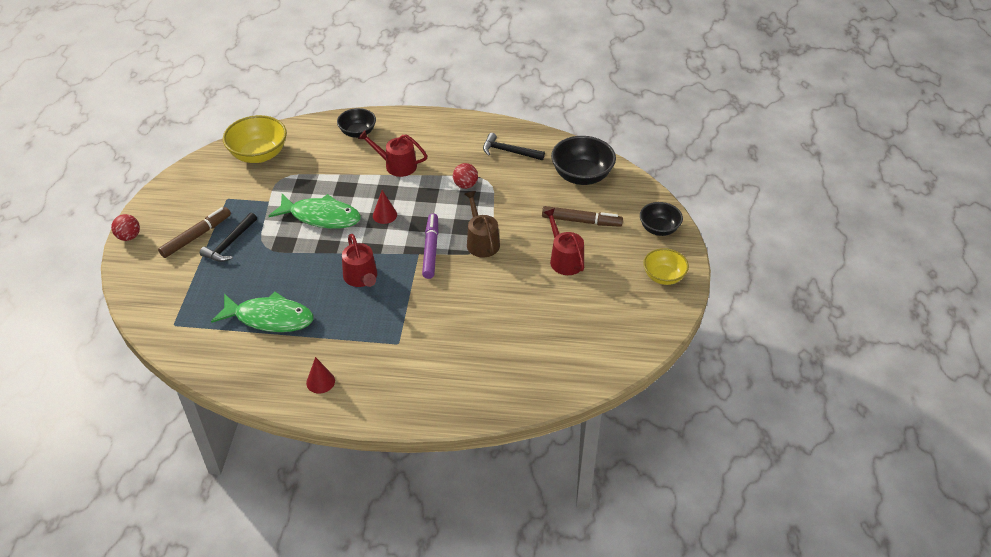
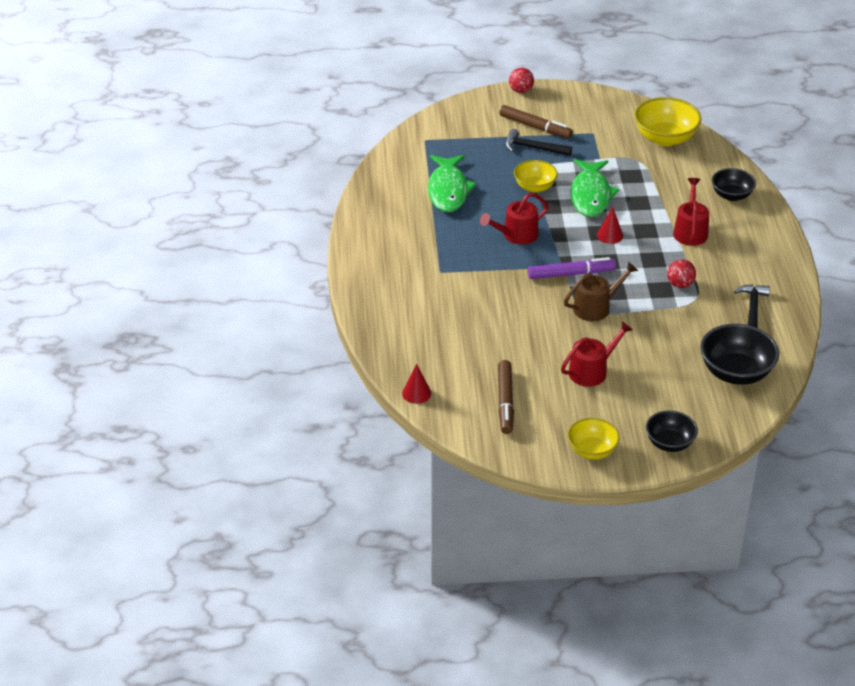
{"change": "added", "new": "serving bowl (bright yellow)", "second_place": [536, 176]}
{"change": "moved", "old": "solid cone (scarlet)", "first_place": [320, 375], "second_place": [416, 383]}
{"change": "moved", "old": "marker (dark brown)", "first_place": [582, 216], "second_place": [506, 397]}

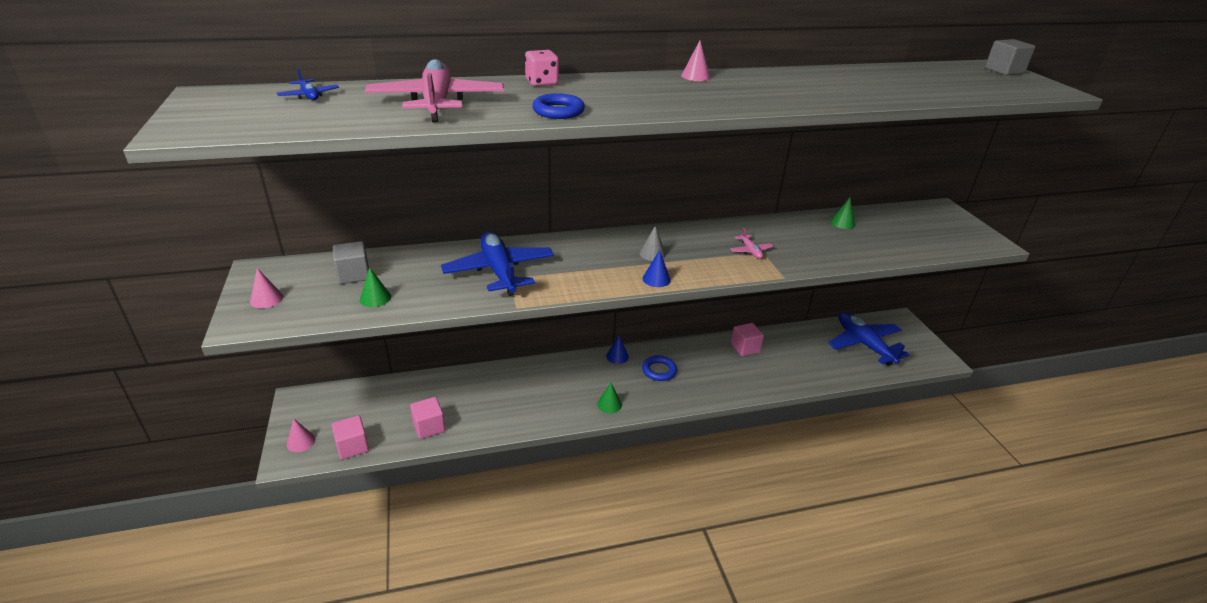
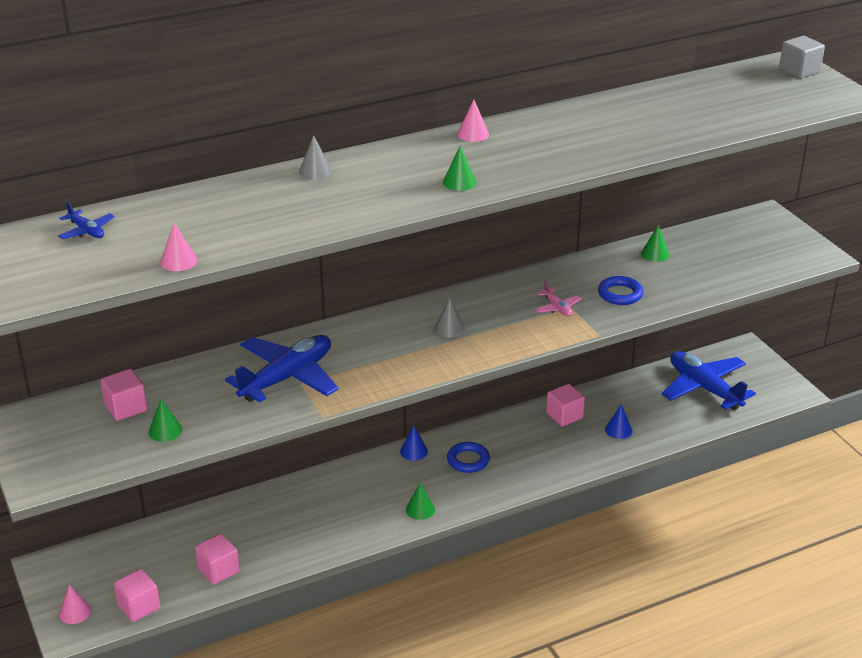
{"change": "removed", "old": "plane (pink)", "first_place": [434, 90]}
{"change": "added", "new": "solid cone (green)", "second_place": [459, 168]}
{"change": "moved", "old": "solid cone (pink)", "first_place": [266, 288], "second_place": [178, 247]}
{"change": "moved", "old": "ring (blue)", "first_place": [558, 106], "second_place": [620, 290]}
{"change": "moved", "old": "solid cone (blue)", "first_place": [657, 268], "second_place": [619, 421]}
{"change": "replaced", "old": "dice (pink)", "new": "solid cone (gray)", "first_place": [542, 68], "second_place": [315, 157]}
{"change": "recoloured", "old": "block (gray)", "new": "block (pink)", "first_place": [351, 262], "second_place": [124, 395]}
{"change": "turned", "old": "plane (blue)", "first_place": [497, 263], "second_place": [282, 368], "degrees": 75}

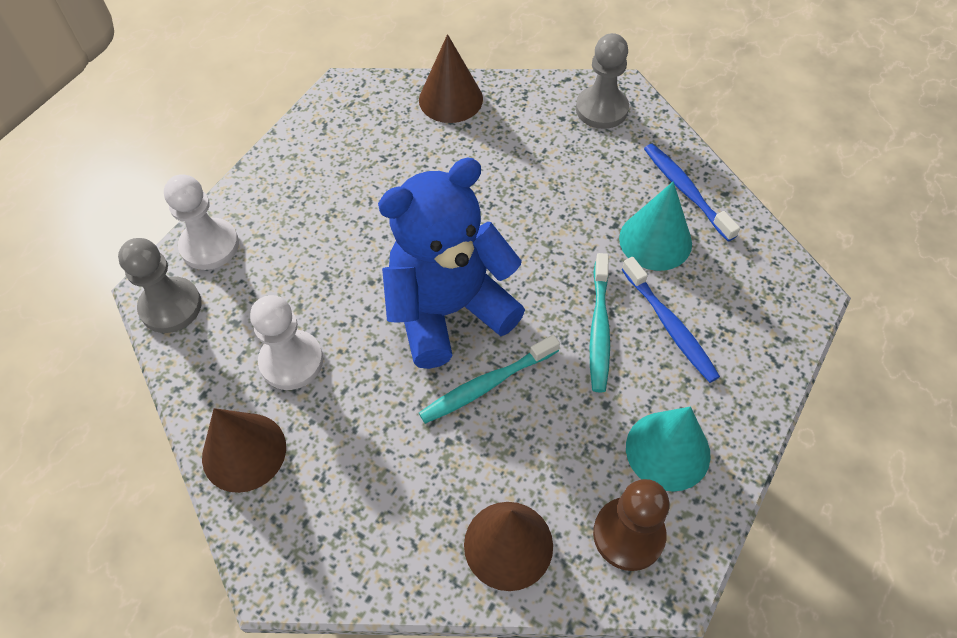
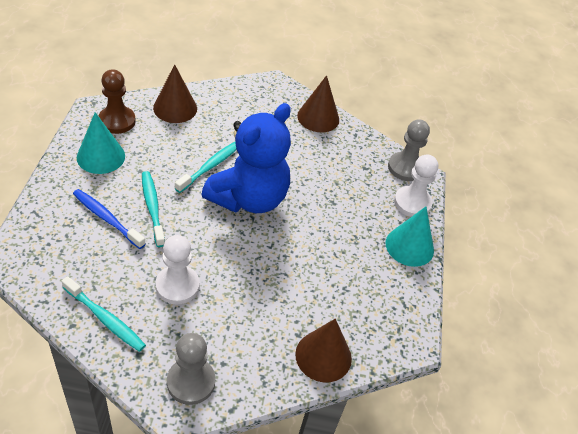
{"change": "moved", "old": "pawn (snow-white)", "first_place": [286, 342], "second_place": [177, 270]}
{"change": "moved", "old": "solid cone (teal)", "first_place": [655, 226], "second_place": [410, 237]}
{"change": "recoloured", "old": "toothbrush (blue)", "new": "toothbrush (teal)", "first_place": [692, 192], "second_place": [103, 314]}

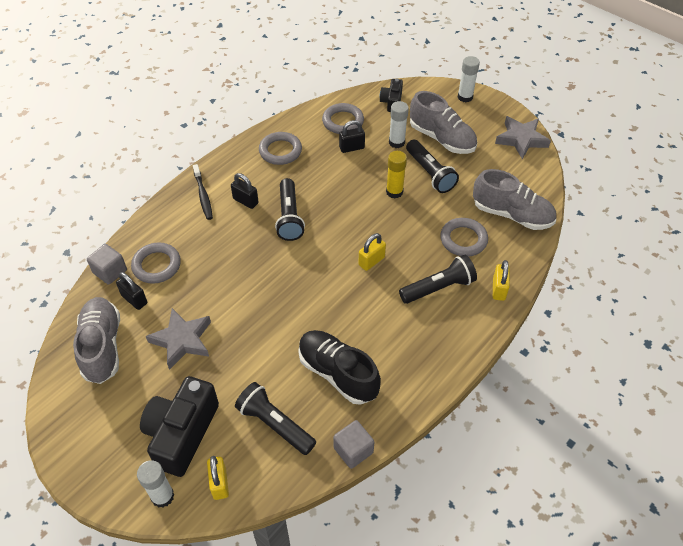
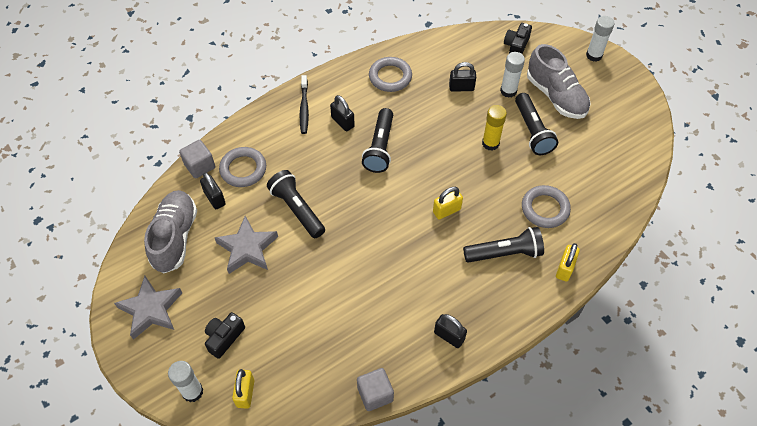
{"change": "removed", "old": "lace-up shoe (black)", "first_place": [339, 367]}
{"change": "removed", "old": "ring (gray)", "first_place": [343, 118]}
{"change": "removed", "old": "lace-up shoe (gray)", "first_place": [514, 199]}
{"change": "added", "new": "lock (black)", "second_place": [450, 331]}
{"change": "moved", "old": "torch (black)", "first_place": [275, 418], "second_place": [296, 204]}
{"change": "moved", "old": "five-pointed star (gray)", "first_place": [523, 137], "second_place": [148, 308]}
{"change": "resized", "old": "photo camera (black)", "first_place": [179, 426], "second_place": [225, 335], "factor": 0.52}

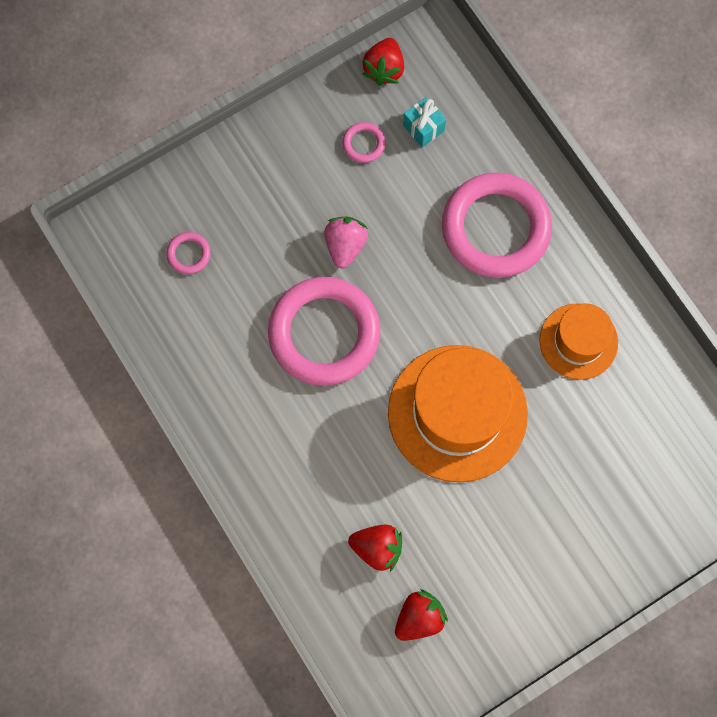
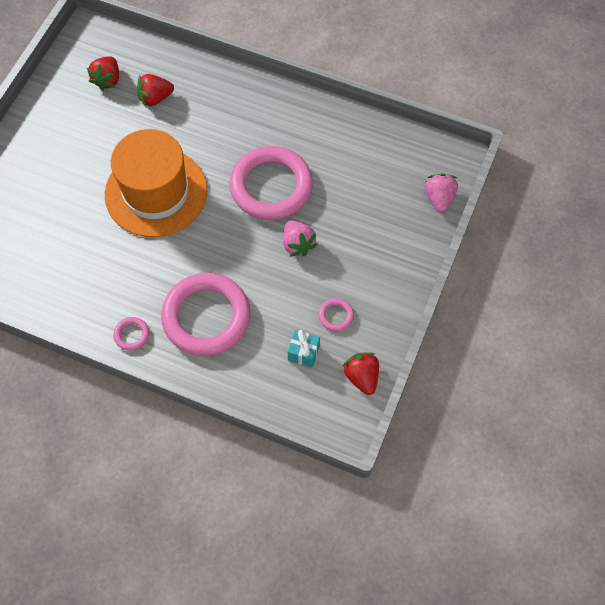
{"change": "removed", "old": "top hat (orange-coloured)", "first_place": [578, 341]}
{"change": "added", "new": "strawberry (pink)", "second_place": [441, 193]}
{"change": "moved", "old": "ring (pink)", "first_place": [188, 253], "second_place": [131, 334]}

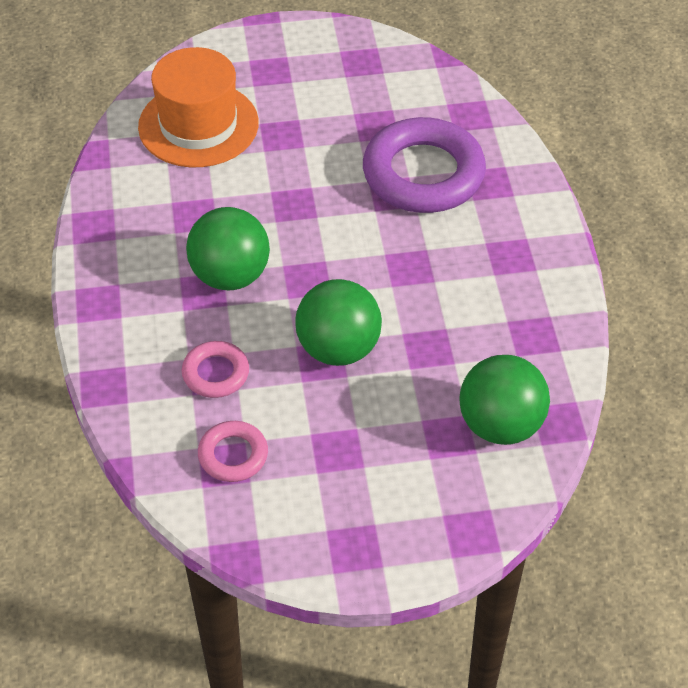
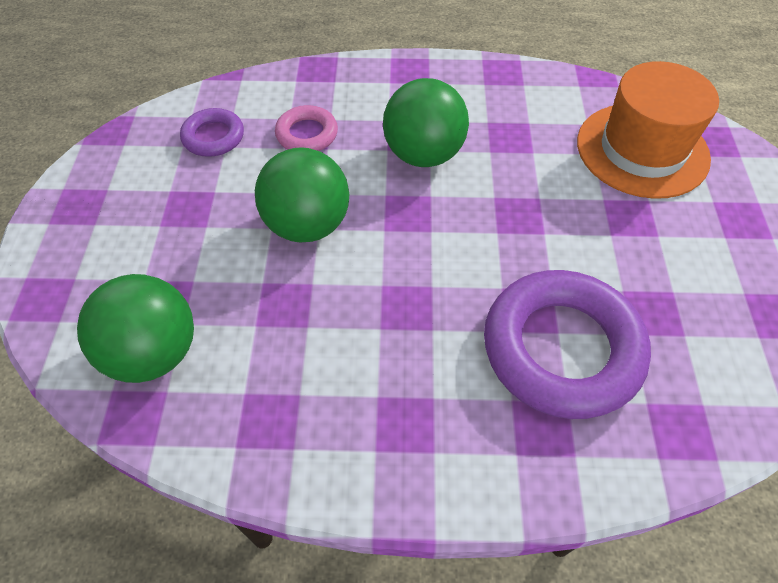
{"change": "recoloured", "old": "ring (pink)", "new": "ring (royal purple)", "first_place": [233, 451], "second_place": [212, 132]}

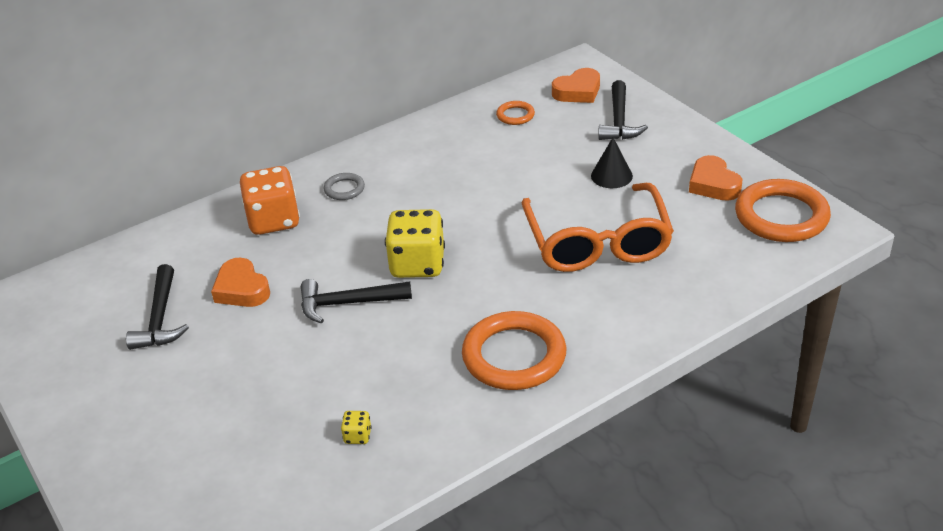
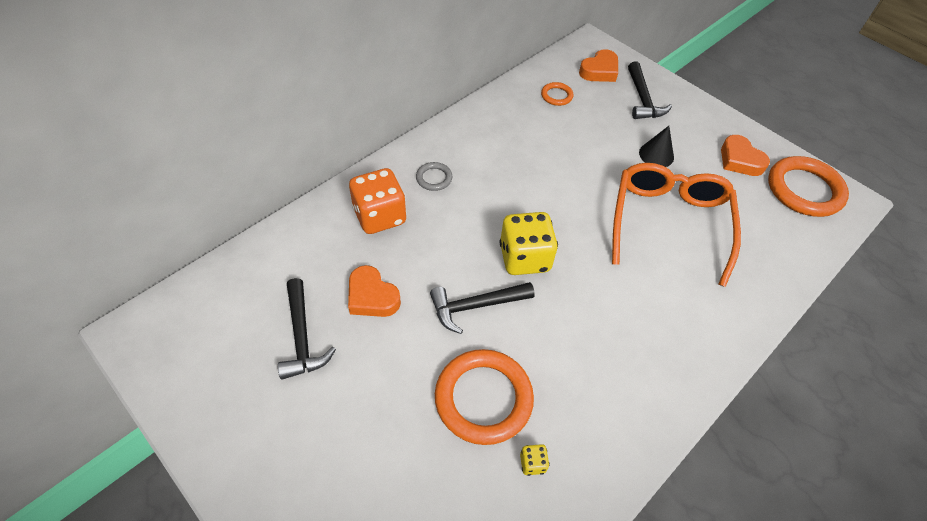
{"change": "moved", "old": "ring (orange-coloured)", "first_place": [514, 350], "second_place": [484, 397]}
{"change": "turned", "old": "eyeglasses (orange-coloured)", "first_place": [598, 227], "second_place": [676, 225], "degrees": -150}

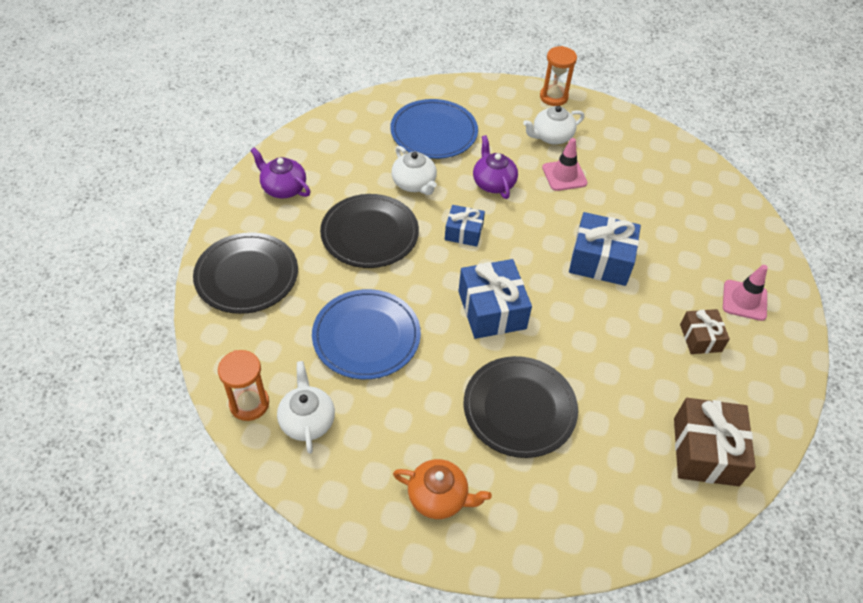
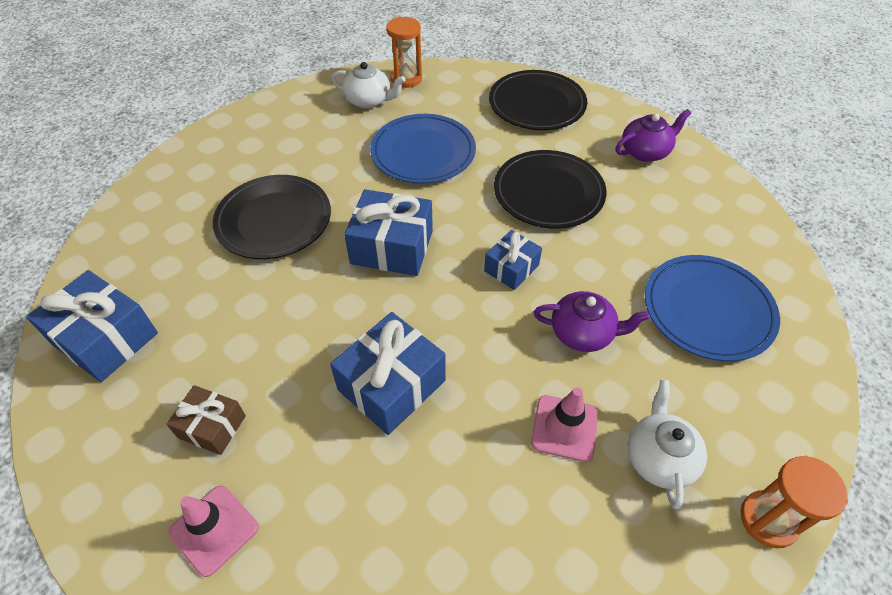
{"change": "removed", "old": "teapot (snow-white)", "first_place": [414, 170]}
{"change": "removed", "old": "teapot (orange-coloured)", "first_place": [442, 489]}
{"change": "recoloured", "old": "gift (dark brown)", "new": "gift (blue)", "first_place": [715, 442], "second_place": [92, 326]}

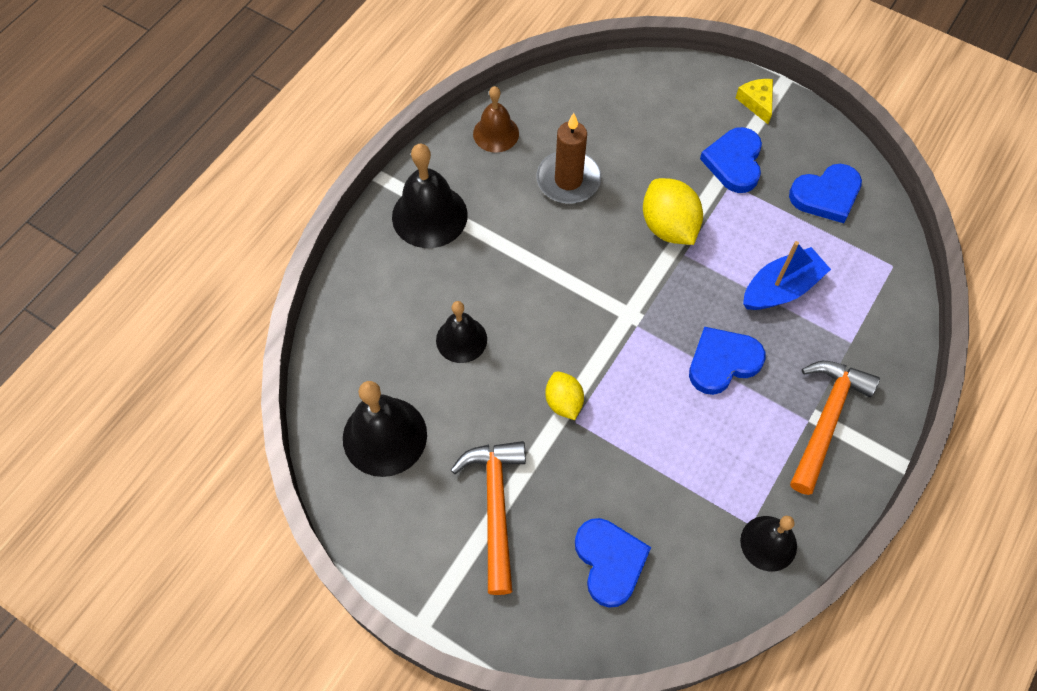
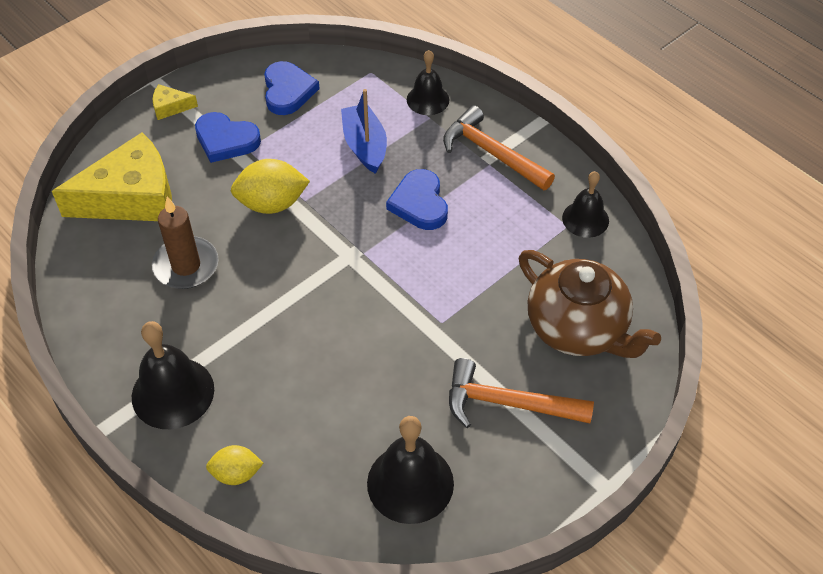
{"change": "removed", "old": "school bell (dark brown)", "first_place": [496, 119]}
{"change": "added", "new": "cheese (bright yellow)", "second_place": [112, 176]}
{"change": "moved", "old": "school bell (black)", "first_place": [461, 332], "second_place": [428, 82]}
{"change": "moved", "old": "citrus fruit (bright yellow)", "first_place": [564, 395], "second_place": [234, 465]}
{"change": "replaced", "old": "heart shape (blue)", "new": "teapot (dark brown)", "first_place": [613, 563], "second_place": [590, 304]}

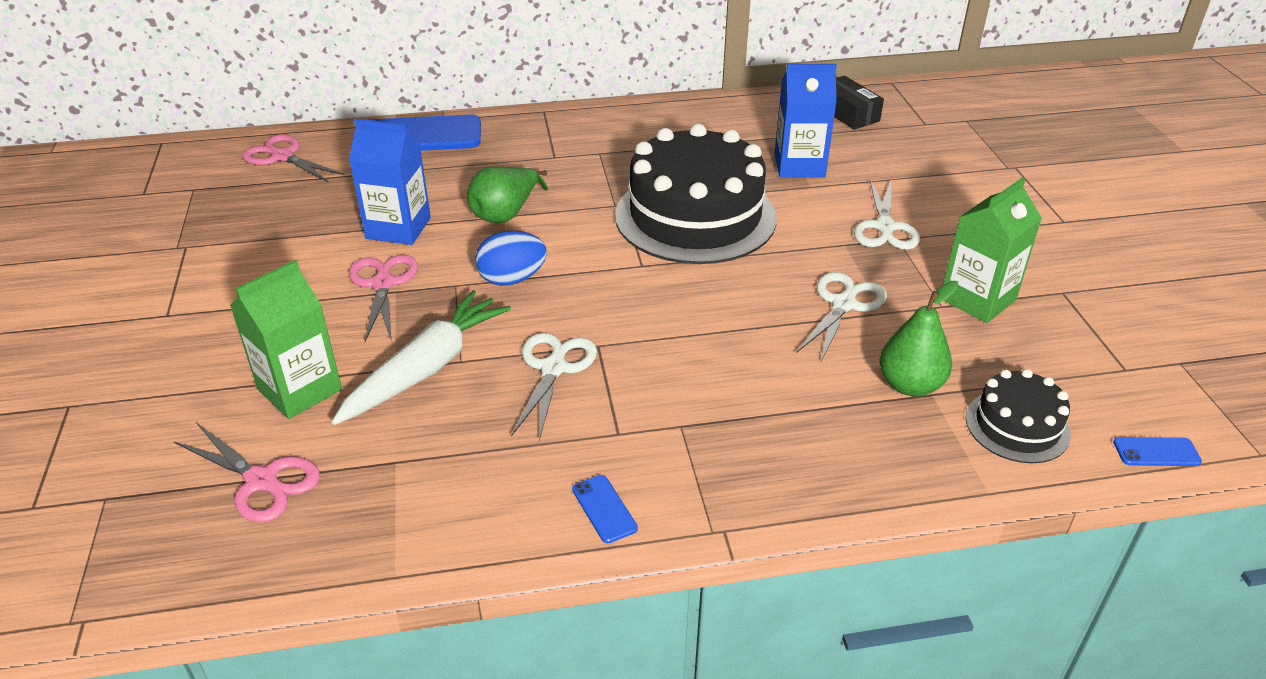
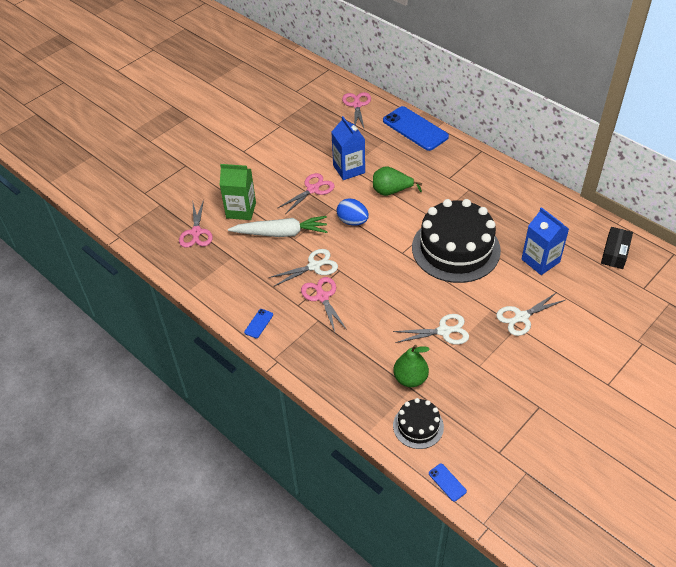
{"change": "removed", "old": "milk carton (green)", "first_place": [992, 250]}
{"change": "added", "new": "scissors (pink)", "second_place": [324, 304]}

